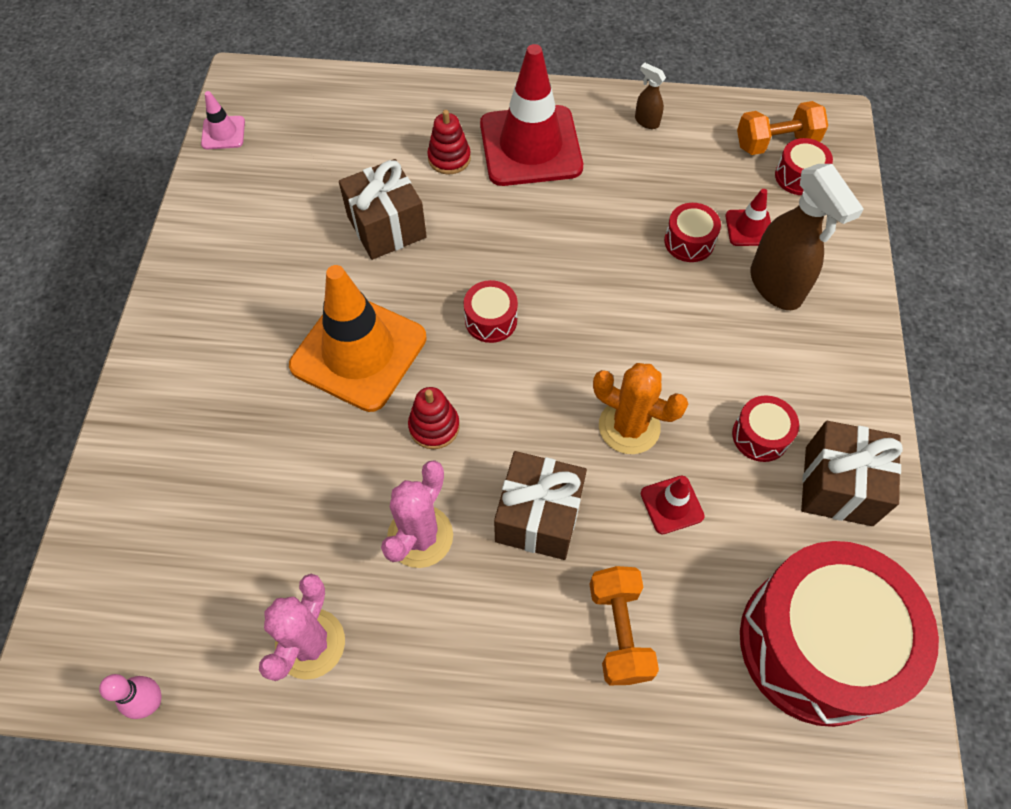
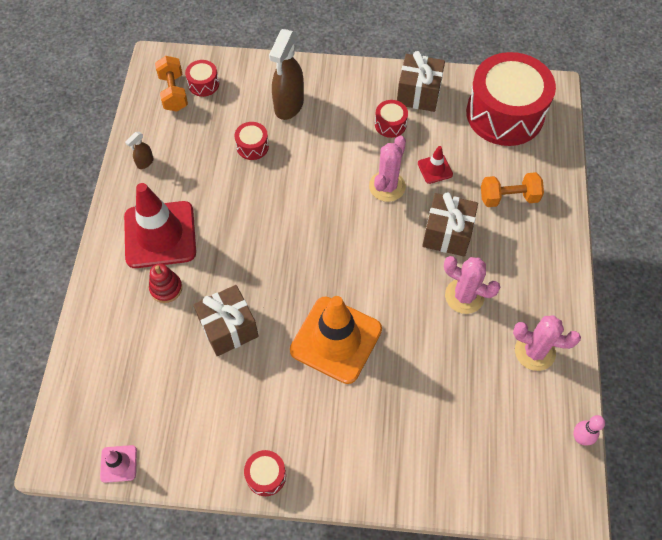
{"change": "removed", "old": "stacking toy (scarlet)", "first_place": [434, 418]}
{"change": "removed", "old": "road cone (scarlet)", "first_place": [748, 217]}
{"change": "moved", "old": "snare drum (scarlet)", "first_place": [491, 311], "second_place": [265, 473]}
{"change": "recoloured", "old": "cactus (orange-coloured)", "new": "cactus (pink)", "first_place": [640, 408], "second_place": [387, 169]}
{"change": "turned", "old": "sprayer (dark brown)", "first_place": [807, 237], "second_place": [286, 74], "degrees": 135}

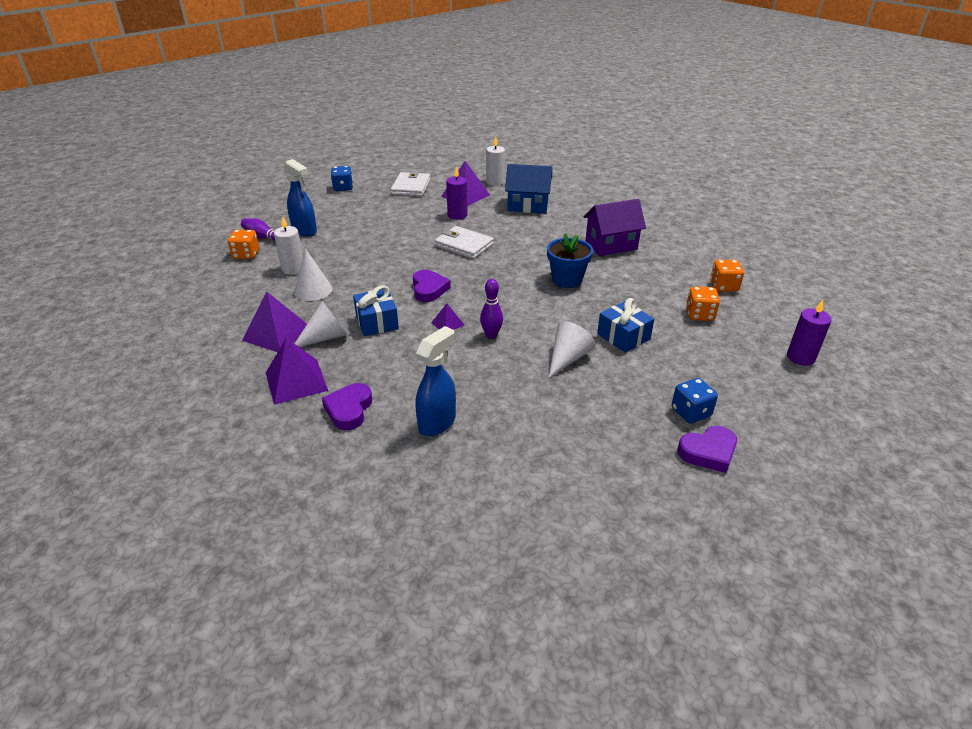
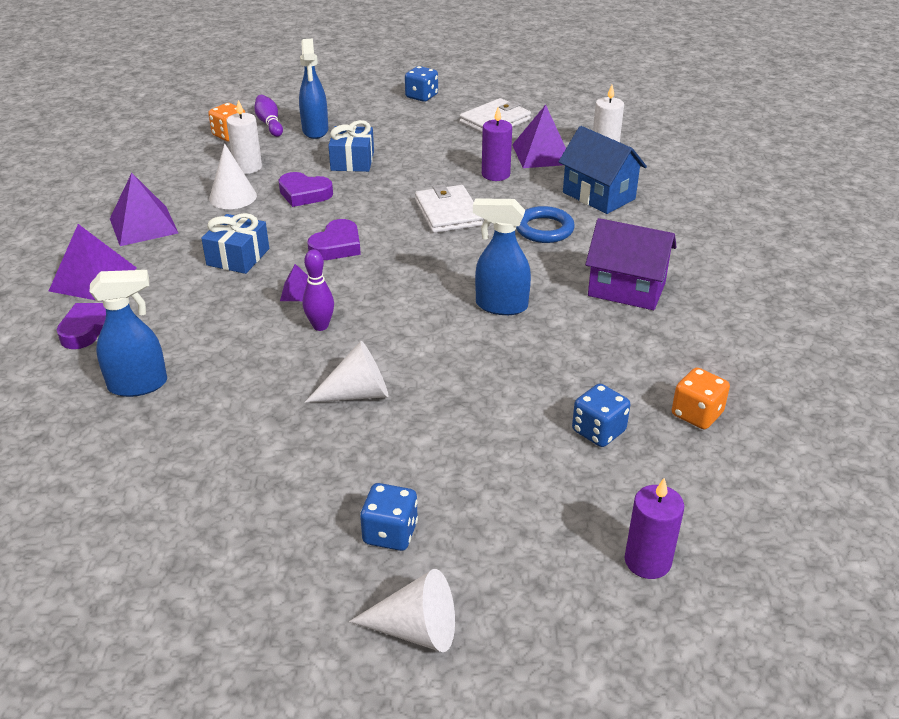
{"change": "added", "new": "ring (blue)", "second_place": [545, 224]}
{"change": "moved", "old": "solid cone (snow-white)", "first_place": [321, 324], "second_place": [402, 610]}
{"change": "moved", "old": "gift (blue)", "first_place": [625, 325], "second_place": [351, 146]}
{"change": "moved", "old": "heart shape (royal purple)", "first_place": [707, 449], "second_place": [306, 189]}
{"change": "replaced", "old": "potted plant (blue)", "new": "sprayer (blue)", "first_place": [570, 260], "second_place": [502, 256]}
{"change": "recoloured", "old": "dice (orange-coloured)", "new": "dice (blue)", "first_place": [703, 303], "second_place": [601, 415]}

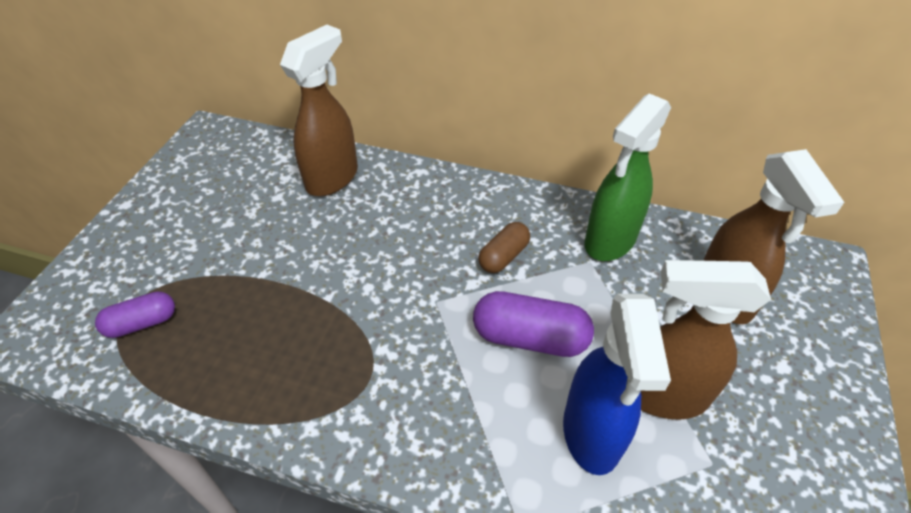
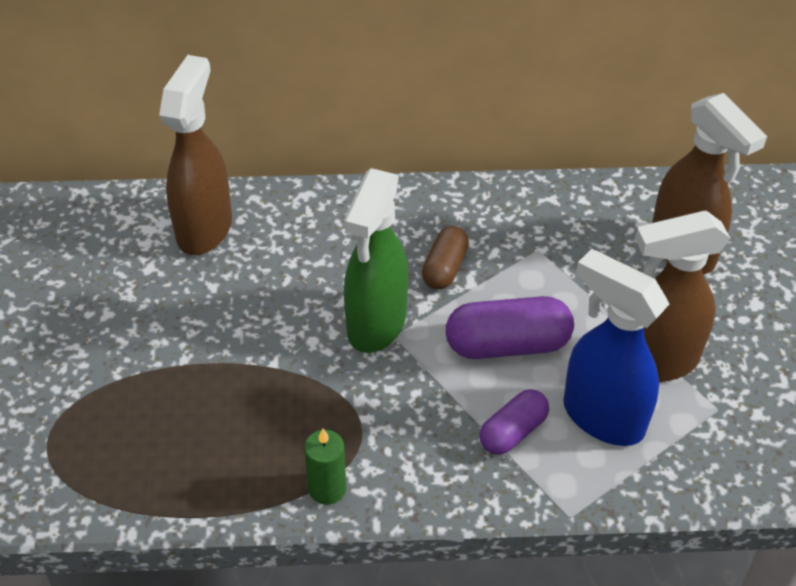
{"change": "added", "new": "wax candle (green)", "second_place": [325, 467]}
{"change": "moved", "old": "pill (royal purple)", "first_place": [135, 314], "second_place": [514, 422]}
{"change": "moved", "old": "sprayer (green)", "first_place": [627, 177], "second_place": [376, 260]}
{"change": "turned", "old": "sprayer (blue)", "first_place": [617, 384], "second_place": [616, 347], "degrees": 150}

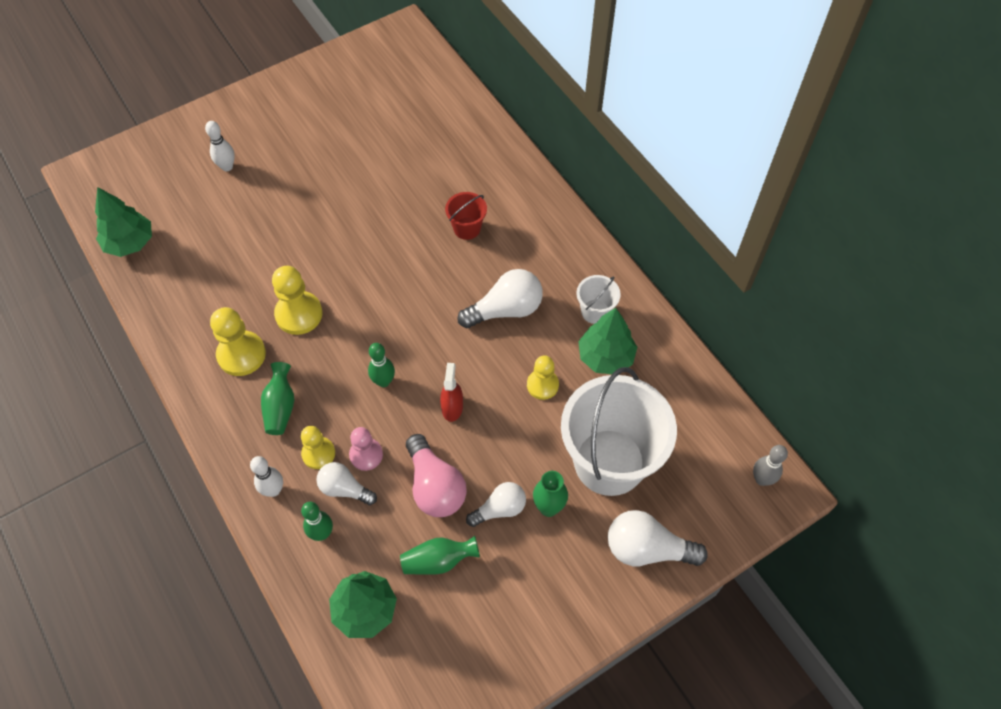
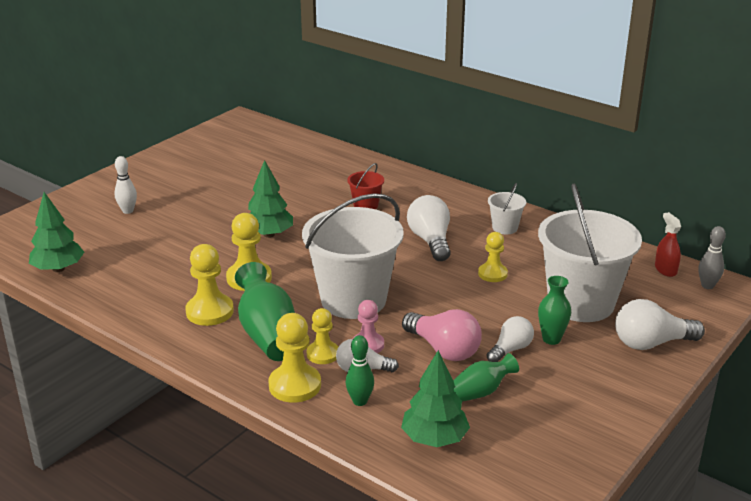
{"change": "moved", "old": "sprayer (scarlet)", "first_place": [451, 392], "second_place": [668, 244]}
{"change": "moved", "old": "toy tree (green)", "first_place": [607, 341], "second_place": [270, 199]}
{"change": "replaced", "old": "tenpin (snow-white)", "new": "pawn (bright yellow)", "first_place": [266, 476], "second_place": [294, 358]}
{"change": "replaced", "old": "tenpin (green)", "new": "pail (snow-white)", "first_place": [381, 365], "second_place": [353, 256]}
{"change": "turned", "old": "lightbulb (snow-white)", "first_place": [500, 298], "second_place": [429, 228], "degrees": -60}
{"change": "resized", "old": "flower vase (green)", "first_place": [277, 398], "second_place": [265, 311], "factor": 1.71}

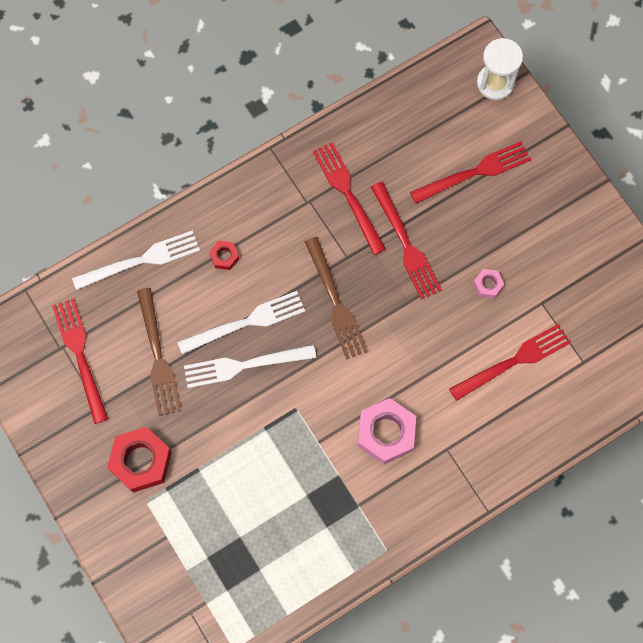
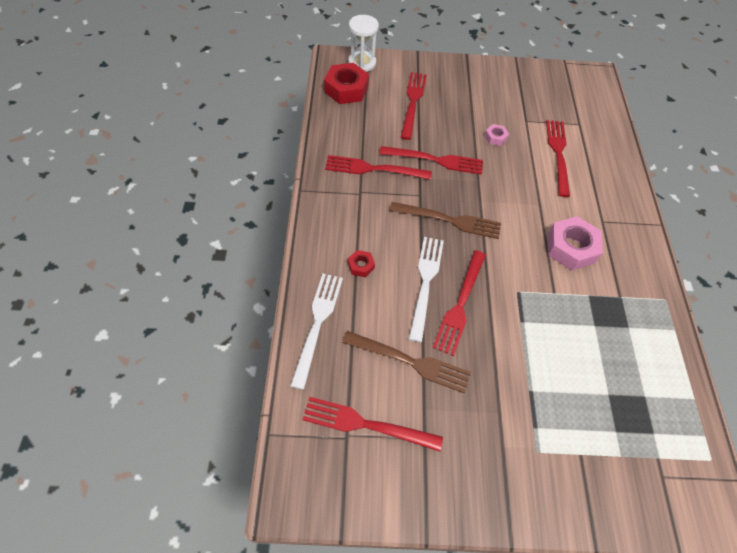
{"change": "moved", "old": "hexagon nut (scarlet)", "first_place": [139, 460], "second_place": [346, 83]}
{"change": "recoloured", "old": "dinner fork (snow-white)", "new": "dinner fork (scarlet)", "first_place": [250, 366], "second_place": [459, 303]}

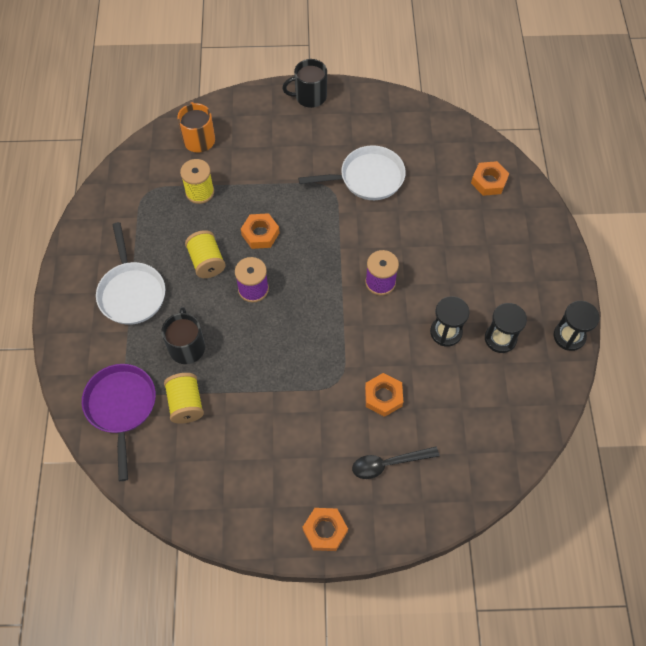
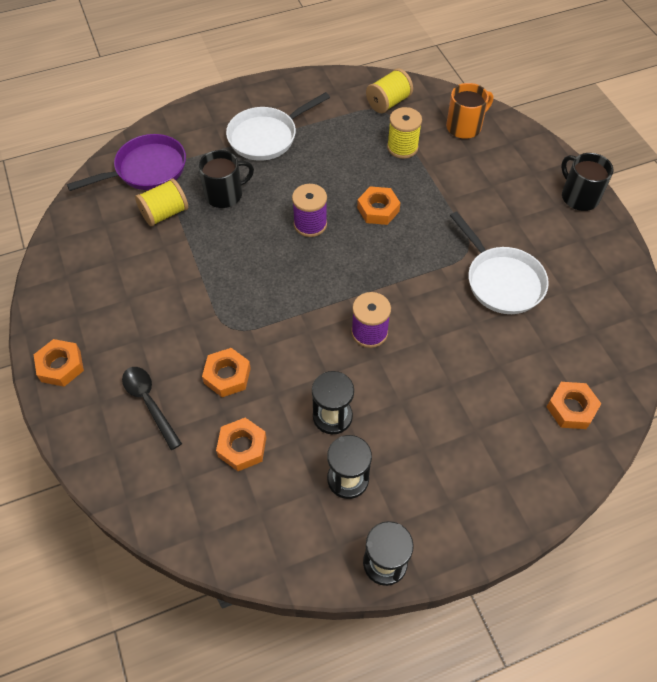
{"change": "added", "new": "hexagon nut (orange-coloured)", "second_place": [241, 444]}
{"change": "moved", "old": "reel of thread (bright yellow)", "first_place": [205, 254], "second_place": [389, 91]}

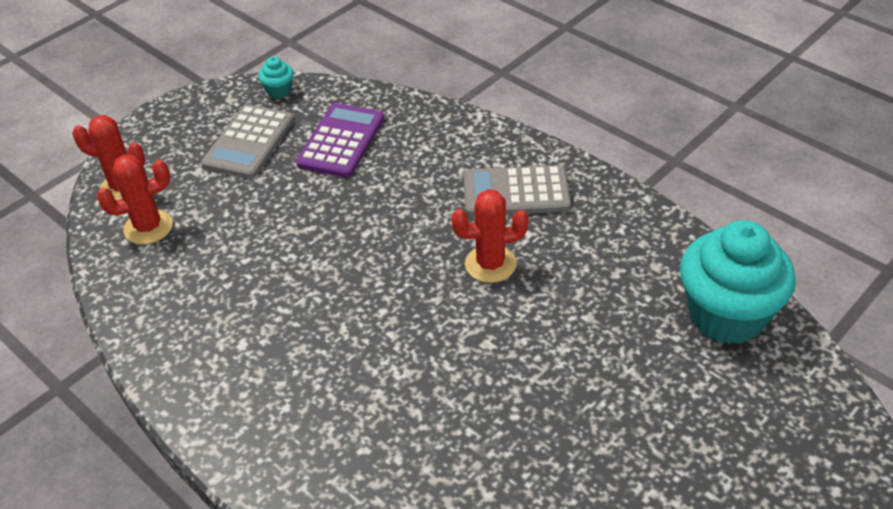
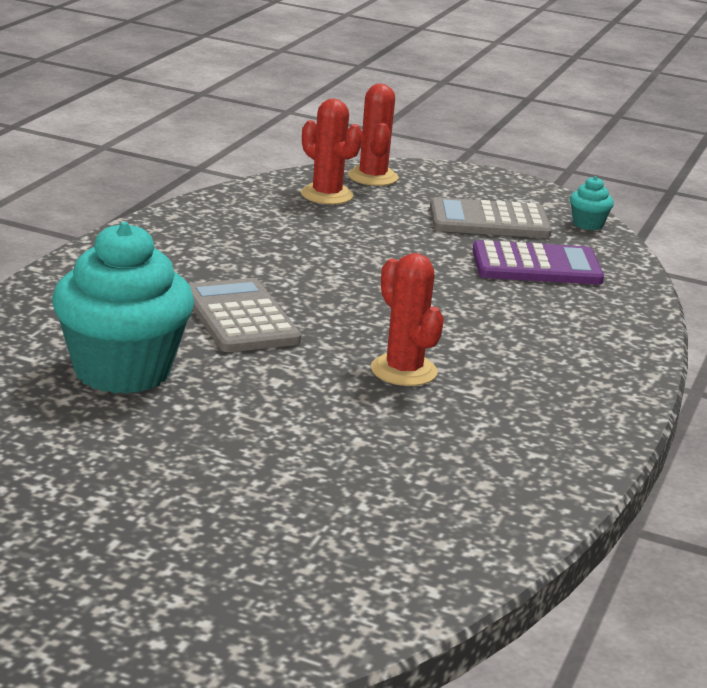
{"change": "moved", "old": "adding machine (gray)", "first_place": [517, 190], "second_place": [245, 315]}
{"change": "moved", "old": "cupcake (teal)", "first_place": [738, 282], "second_place": [123, 308]}

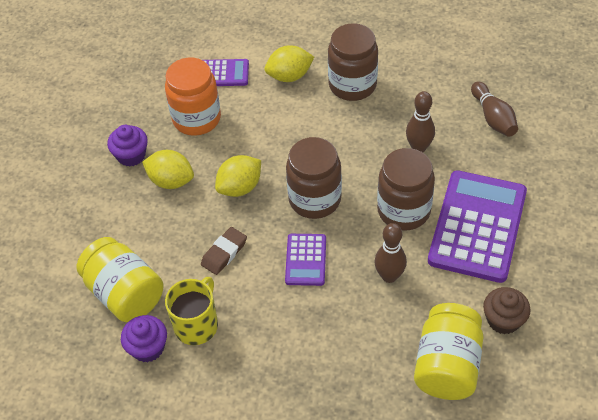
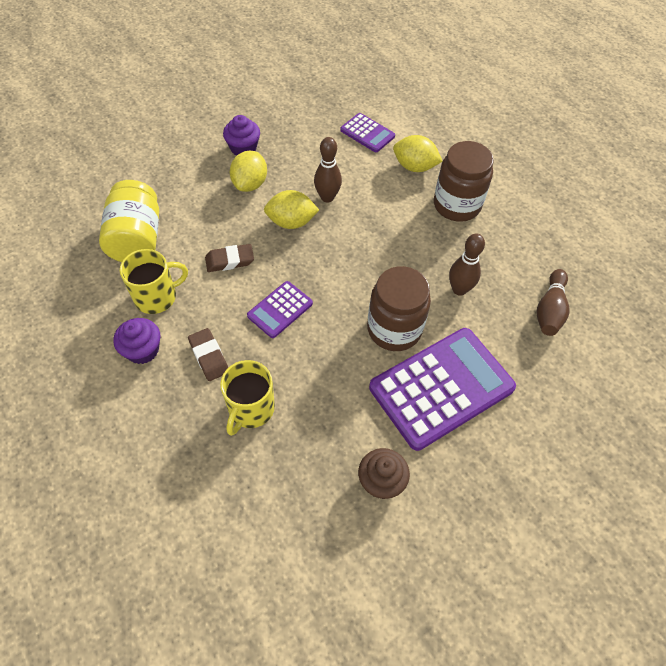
{"change": "removed", "old": "jam jar (orange-coloured)", "first_place": [193, 97]}
{"change": "removed", "old": "jam jar (dark brown)", "first_place": [314, 178]}
{"change": "removed", "old": "jam jar (bright yellow)", "first_place": [449, 351]}
{"change": "added", "new": "eraser (dark brown)", "second_place": [208, 354]}
{"change": "added", "new": "coffee mug (bright yellow)", "second_place": [247, 398]}
{"change": "moved", "old": "cupcake (royal purple)", "first_place": [144, 338], "second_place": [137, 341]}
{"change": "moved", "old": "tenpin (dark brown)", "first_place": [390, 253], "second_place": [328, 169]}
{"change": "turned", "old": "citrus fruit (bright yellow)", "first_place": [168, 169], "second_place": [248, 171], "degrees": 45}

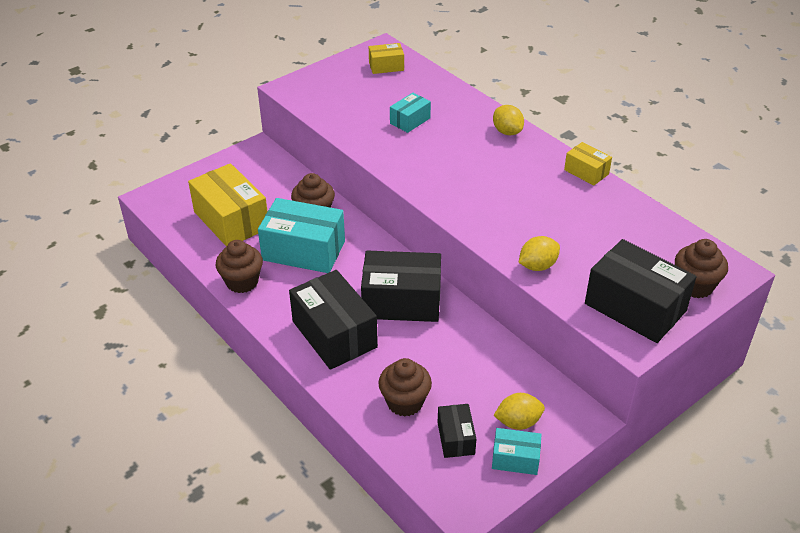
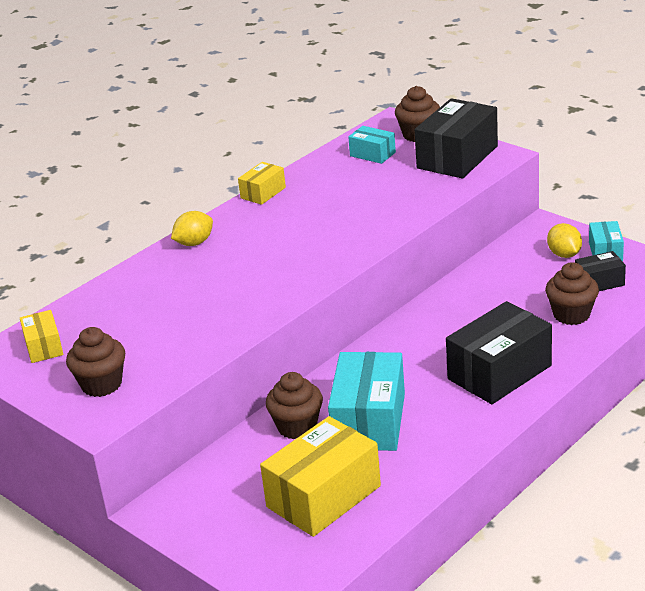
{"change": "removed", "old": "package (black)", "first_place": [401, 286]}
{"change": "removed", "old": "citrus fruit (bright yellow)", "first_place": [539, 253]}
{"change": "moved", "old": "cupcake (dark brown)", "first_place": [239, 266], "second_place": [95, 362]}
{"change": "moved", "old": "package (teal)", "first_place": [410, 113], "second_place": [372, 145]}

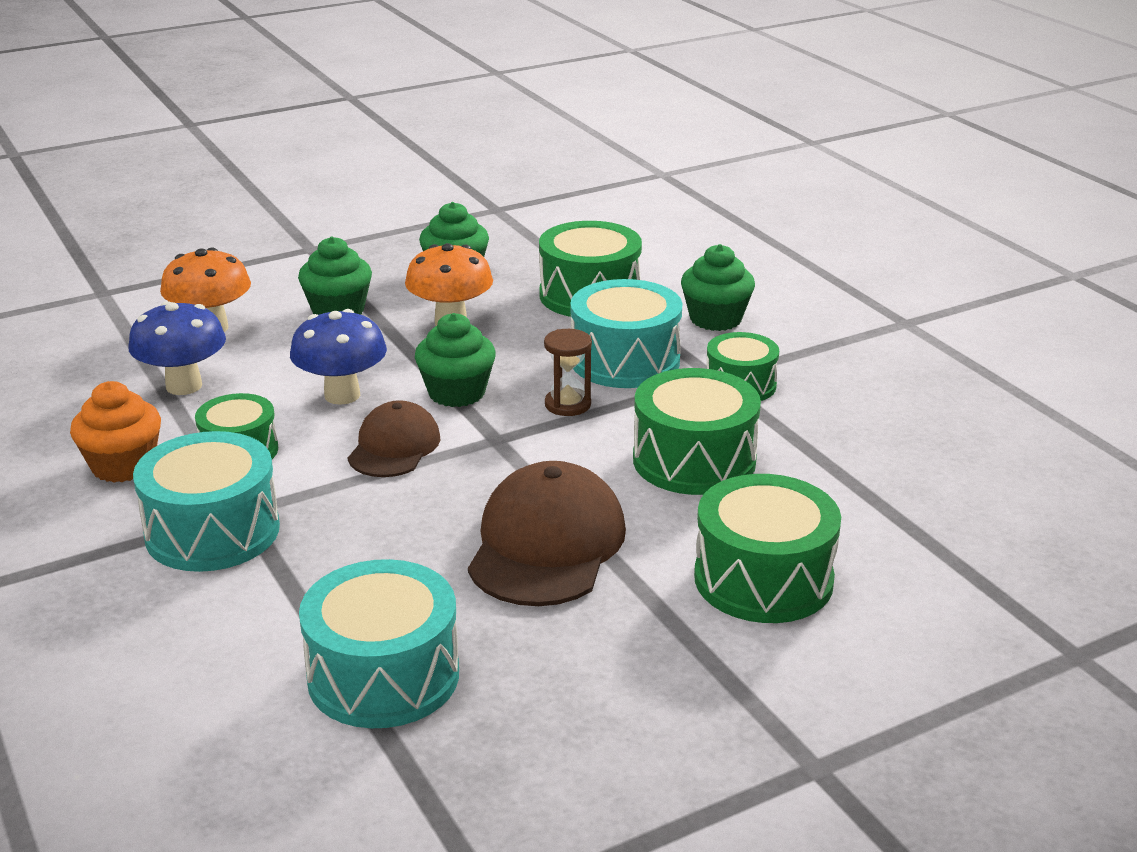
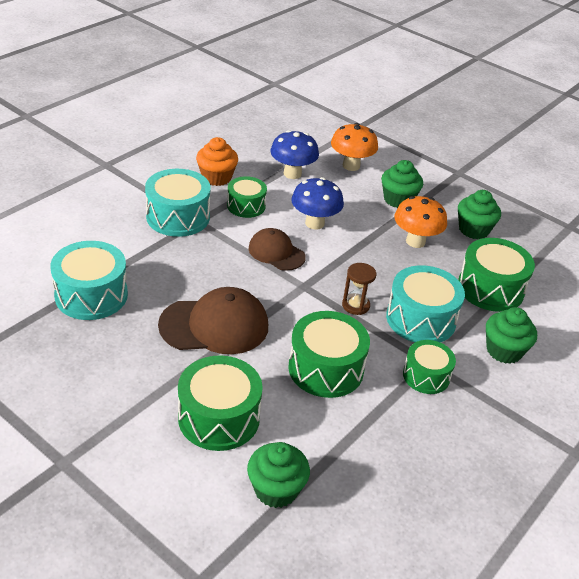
{"change": "moved", "old": "cupcake (green)", "first_place": [455, 360], "second_place": [278, 475]}
{"change": "turned", "old": "baseball cap (dark brown)", "first_place": [394, 438], "second_place": [277, 249], "degrees": -135}

